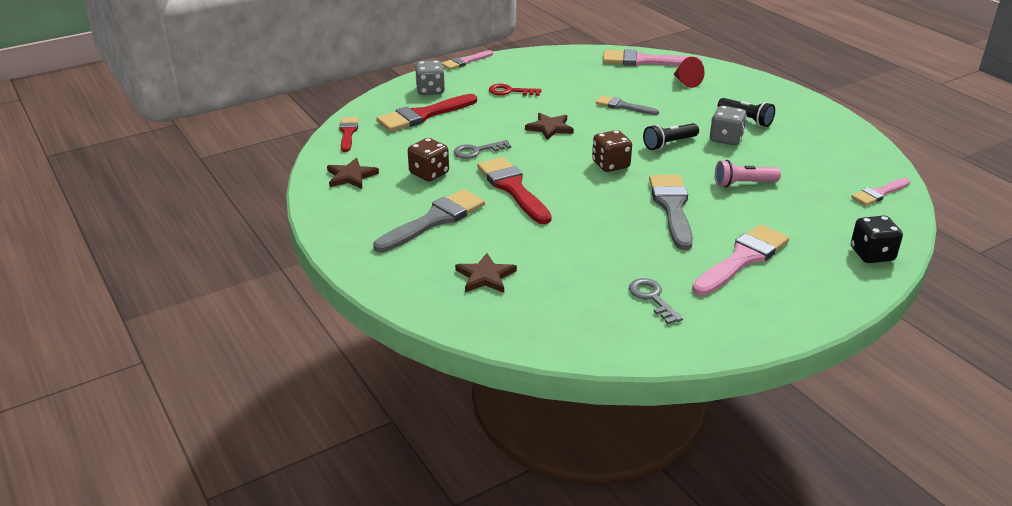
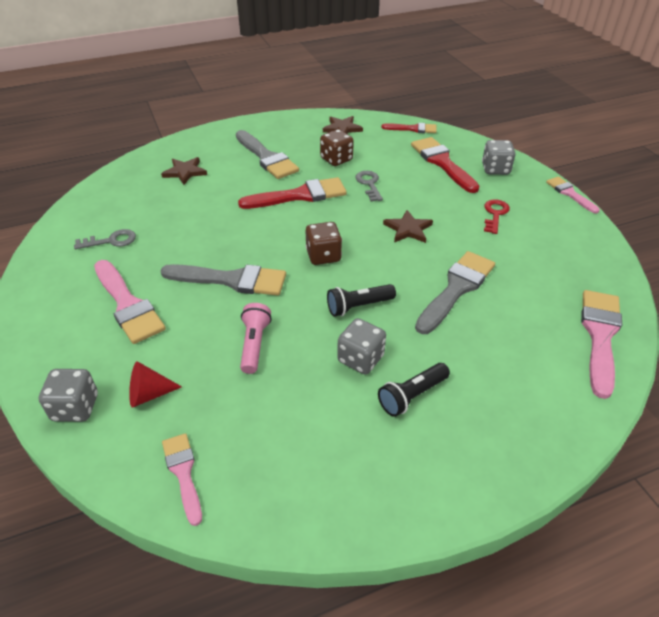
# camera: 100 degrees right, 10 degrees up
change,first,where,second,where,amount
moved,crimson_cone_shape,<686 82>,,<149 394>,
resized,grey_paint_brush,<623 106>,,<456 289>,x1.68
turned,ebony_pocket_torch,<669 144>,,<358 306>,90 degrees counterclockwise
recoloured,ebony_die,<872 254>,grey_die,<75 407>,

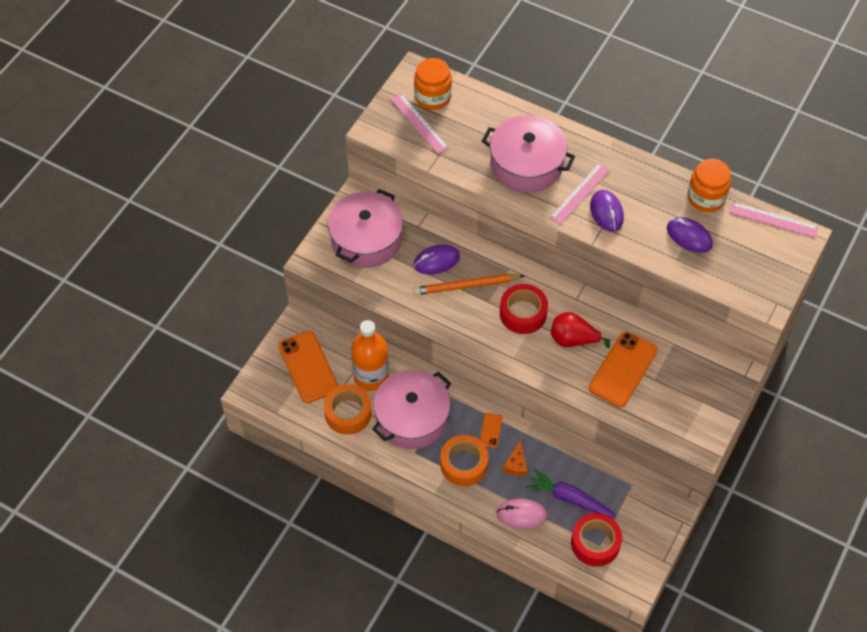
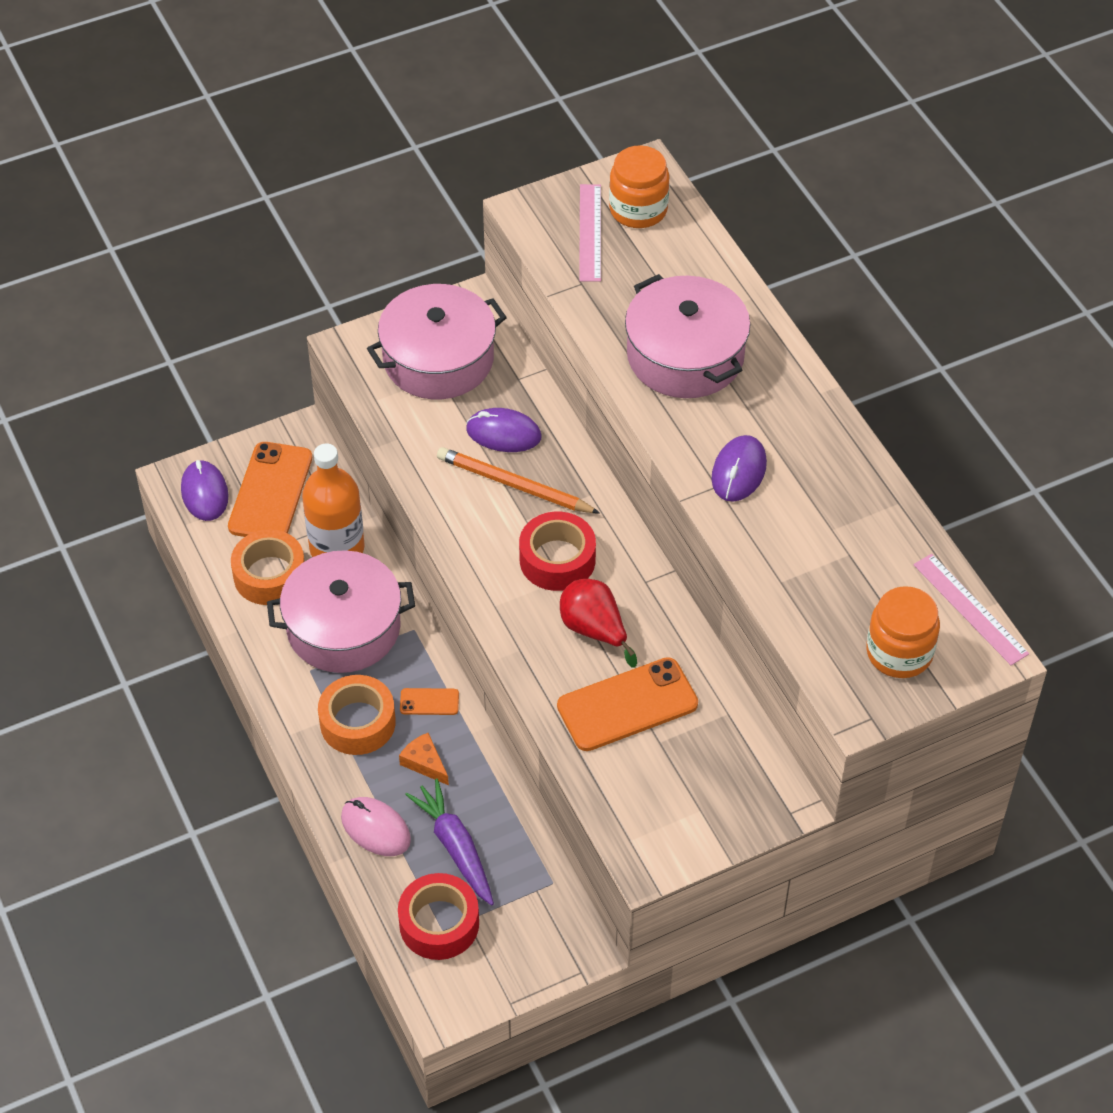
# camera: 35 degrees right, 5 degrees down
change,first,where,second,where,amount
moved,orange_jam_jar,<706 197>,,<899 652>,
removed,rose-pink_ruler,<580 193>,,,
moved,royal_purple_PC_mouse,<689 236>,,<204 493>,
turned,orange_mobile_phone,<491 430>,,<429 702>,45 degrees clockwise
turned,orange_piece_of_cheese,<516 464>,,<424 763>,90 degrees clockwise

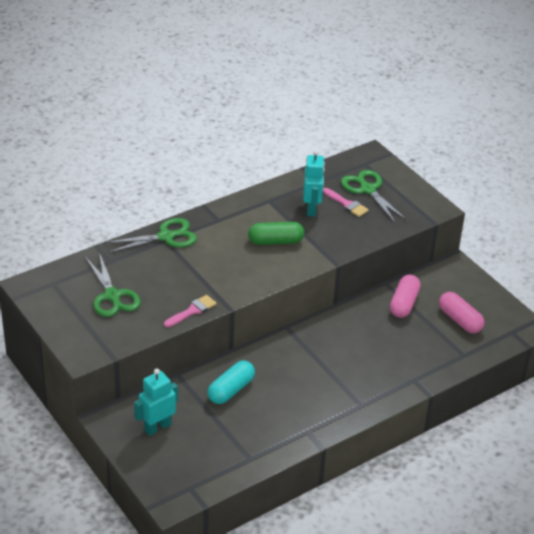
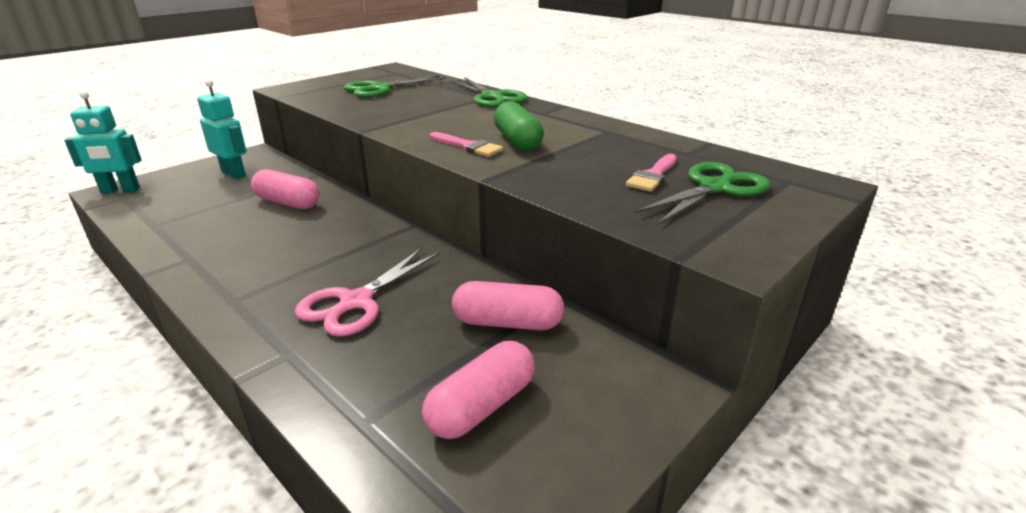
# camera: 80 degrees right, 10 degrees down
change,first,where,second,where,amount
moved,teal_robot_figure,<311 209>,,<120 191>,
moved,rose-pink_paint_brush,<192 311>,,<468 146>,
recoloured,teal_capsule,<231 390>,rose-pink_capsule,<288 203>,
added,,,rose-pink_shears,<356 302>,

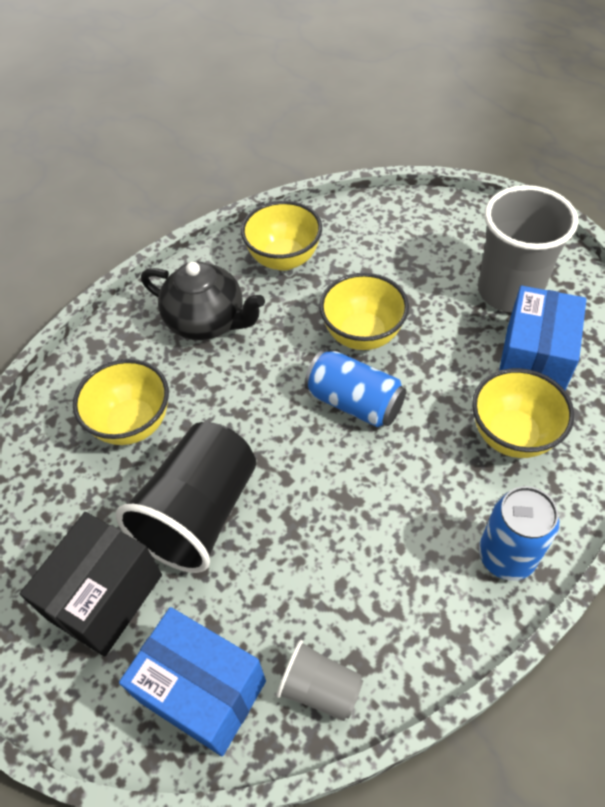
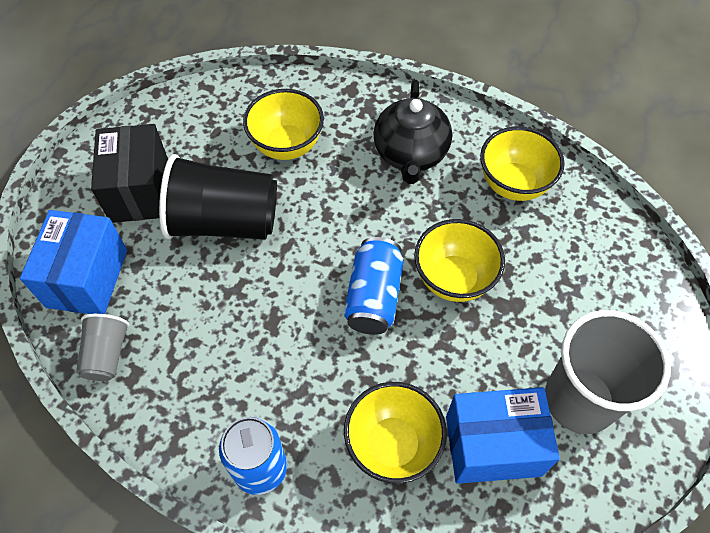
# camera: 65 degrees right, 5 degrees up
change,first,where,second,where,amount
turned,ebony_box,<105 597>,,<140 191>,75 degrees clockwise

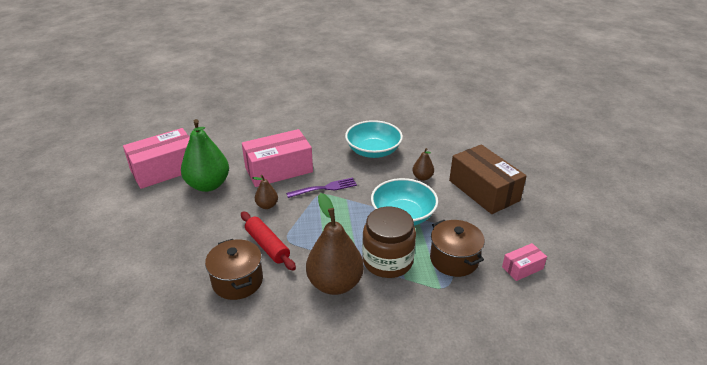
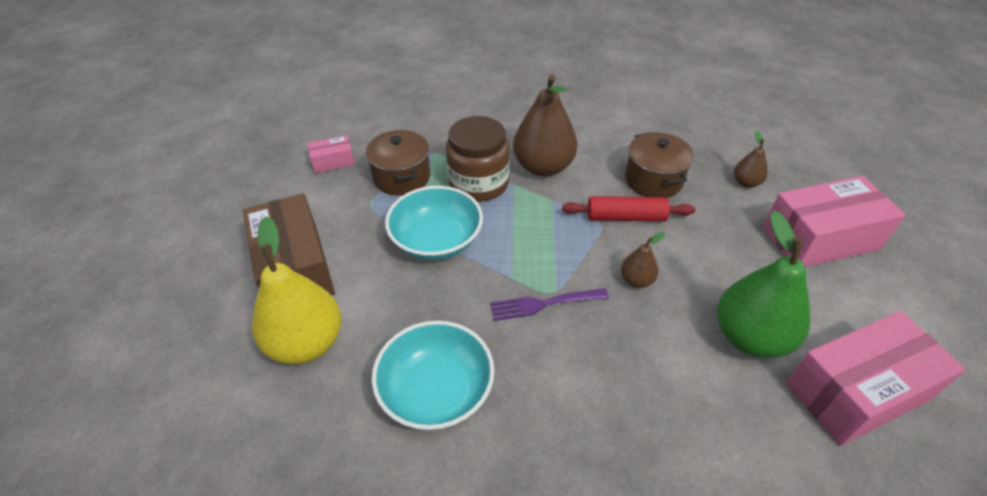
# camera: 170 degrees left, 10 degrees up
change,first,where,second,where,amount
moved,rose-pink_box,<279 169>,,<820 238>,
moved,russet_pear_fruit,<422 177>,,<746 183>,
turned,crimson_pastry_roller,<267 246>,,<626 217>,60 degrees counterclockwise
added,,,yellow_pear_fruit,<306 343>,

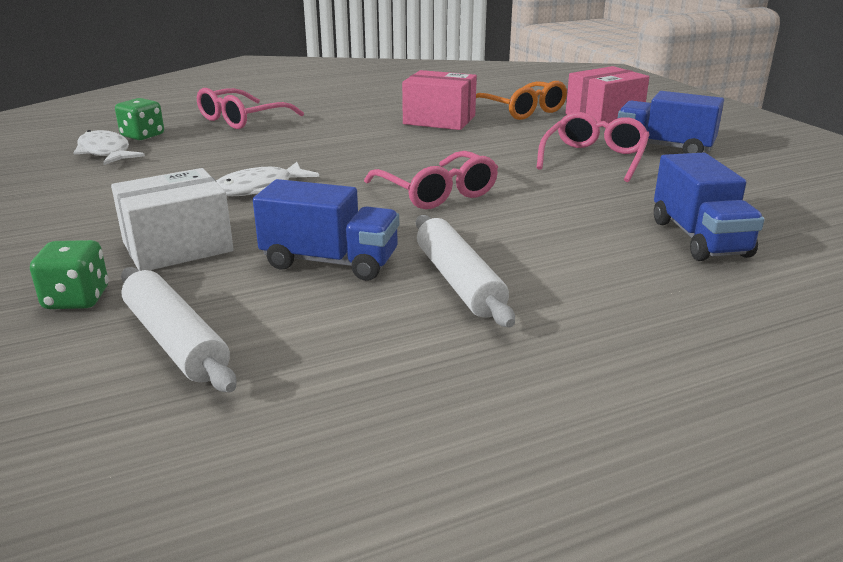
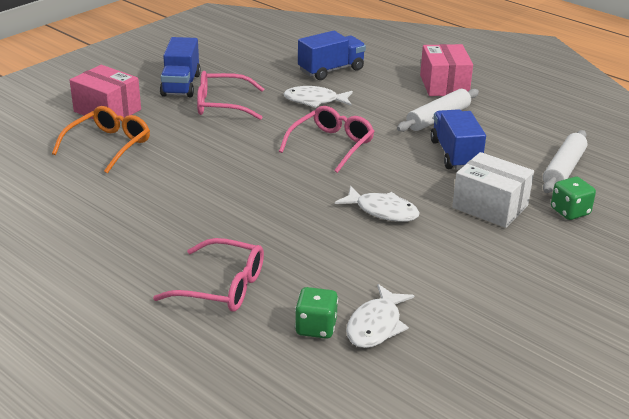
# camera: 115 degrees left, 5 degrees up
change,first,where,second,where,amount
moved,rose-pink_box,<439 120>,,<444 85>,
added,,,snow-white_toy_fish,<314 101>,

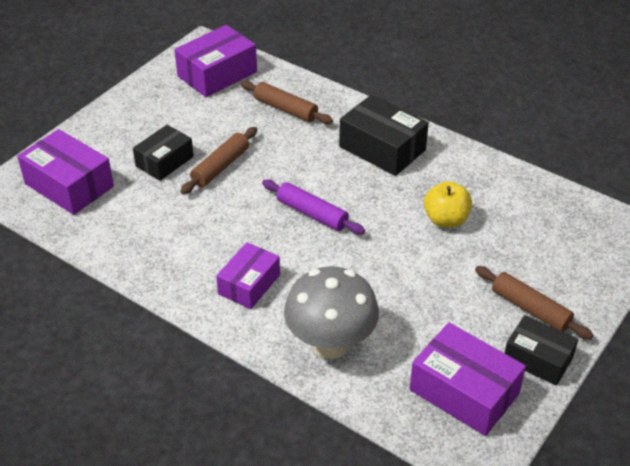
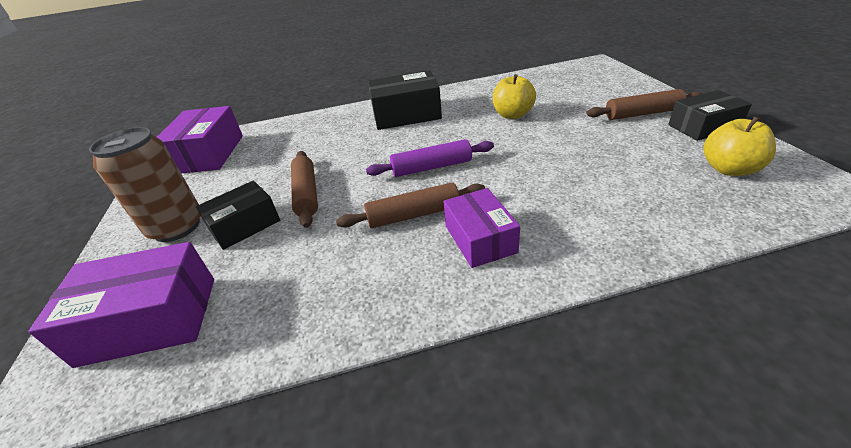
# camera: 45 degrees left, 5 degrees down
change,first,where,second,where,amount
moved,russet_pastry_roller,<285 109>,,<414 215>,
turned,ebony_box,<164 161>,,<245 225>,60 degrees clockwise
removed,grey_toadstool,<330 344>,,,
replaced,royal_purple_box,<464 392>,yellow_apple,<729 169>,
added,,,russet_soda_can,<177 227>,

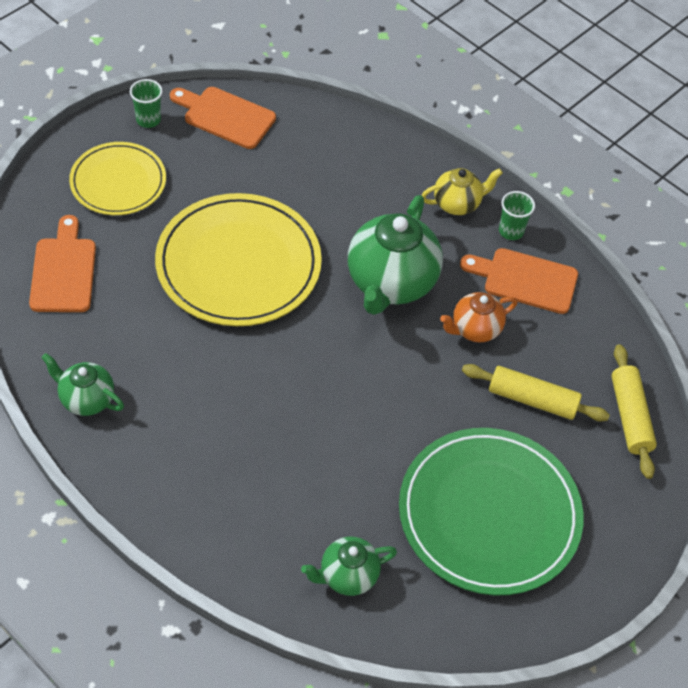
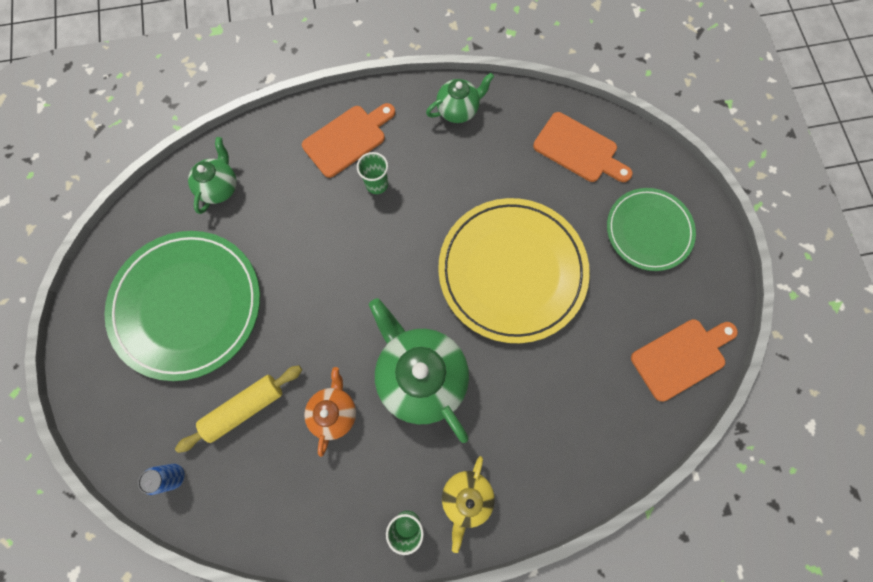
# camera: 130 degrees right, 20 degrees up
change,first,where,second,where,amount
moved,leaf-green_beaker,<148 120>,,<377 184>,
recoloured,yellow_plate,<118 182>,leaf-green_plate,<648 230>,
moved,orange_cutting_board,<525 280>,,<347 139>,
replaced,yellow_pastry_roller,<630 416>,cobalt_soda_can,<174 476>,

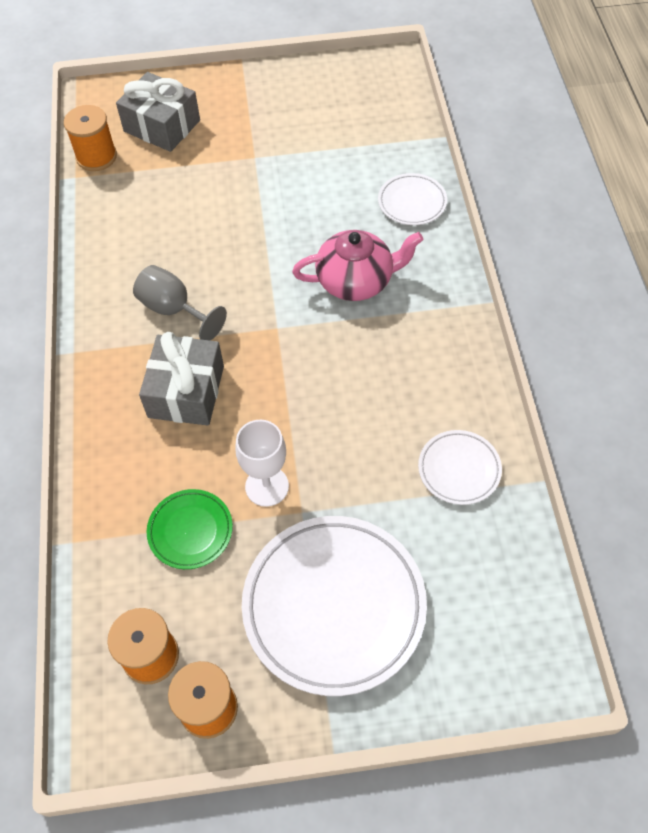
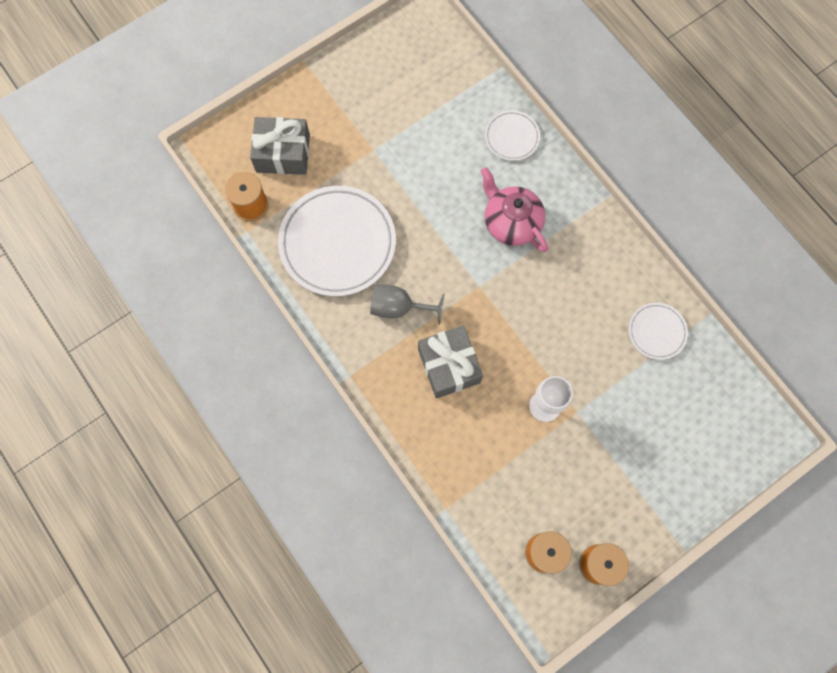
# camera: 30 degrees left, 15 degrees up
change,first,where,second,where,amount
turned,rose-pink_teapot,<356 281>,,<511 222>,90 degrees counterclockwise
removed,leaf-green_plate,<190 531>,,,
moved,snow-white_plate,<334 606>,,<337 243>,

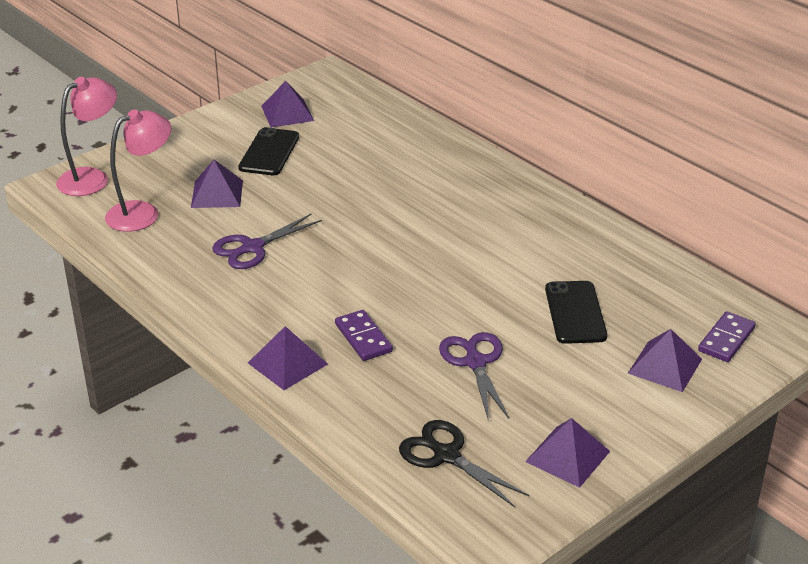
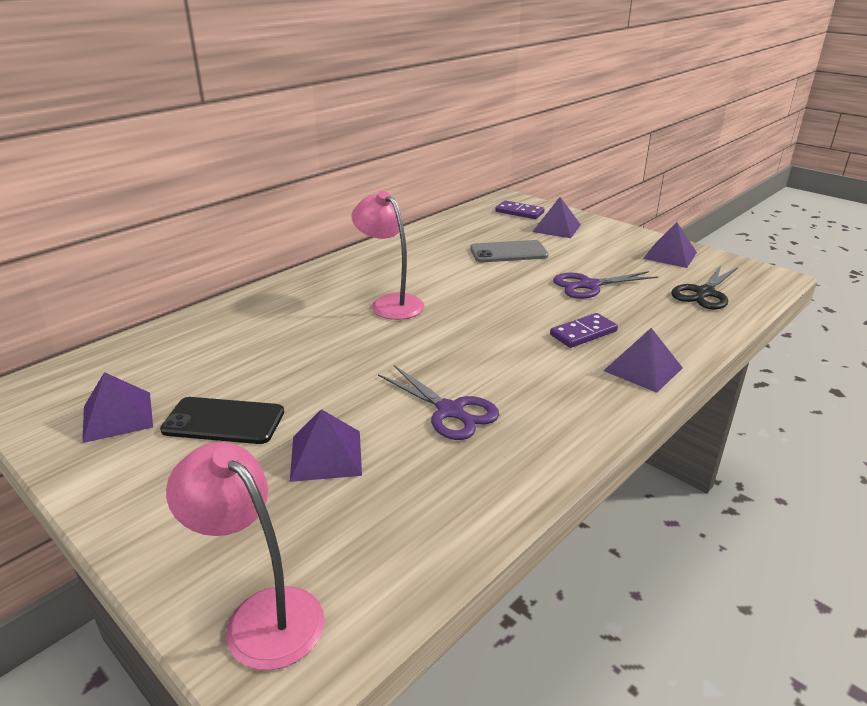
# camera: 95 degrees left, 5 degrees down
change,first,where,second,where,amount
moved,rose-pink_desk_lamp,<142 213>,,<390 303>,
recoloured,ebony_mobile_phone,<575 313>,grey_mobile_phone,<508 252>,

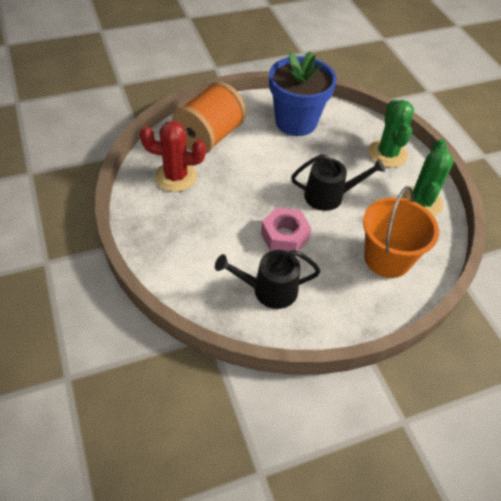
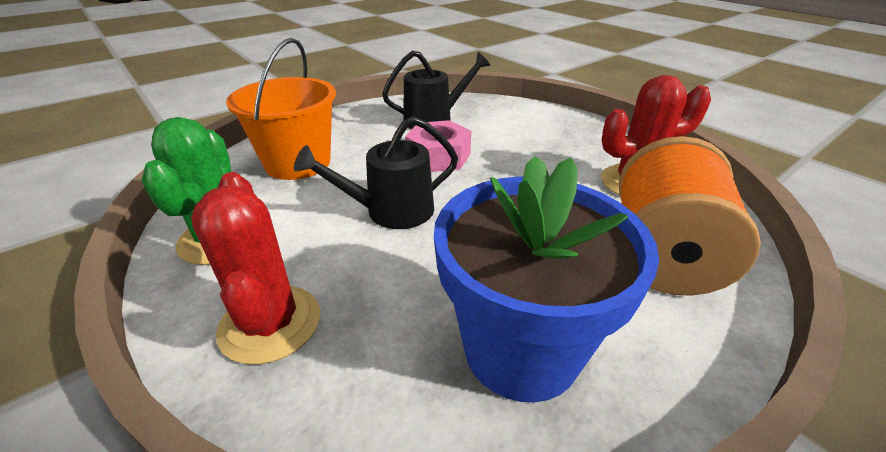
# camera: 165 degrees right, 15 degrees down
change,first,where,second,where,amount
recoloured,leaf-green_cactus,<387 154>,crimson_cactus,<270 323>,

